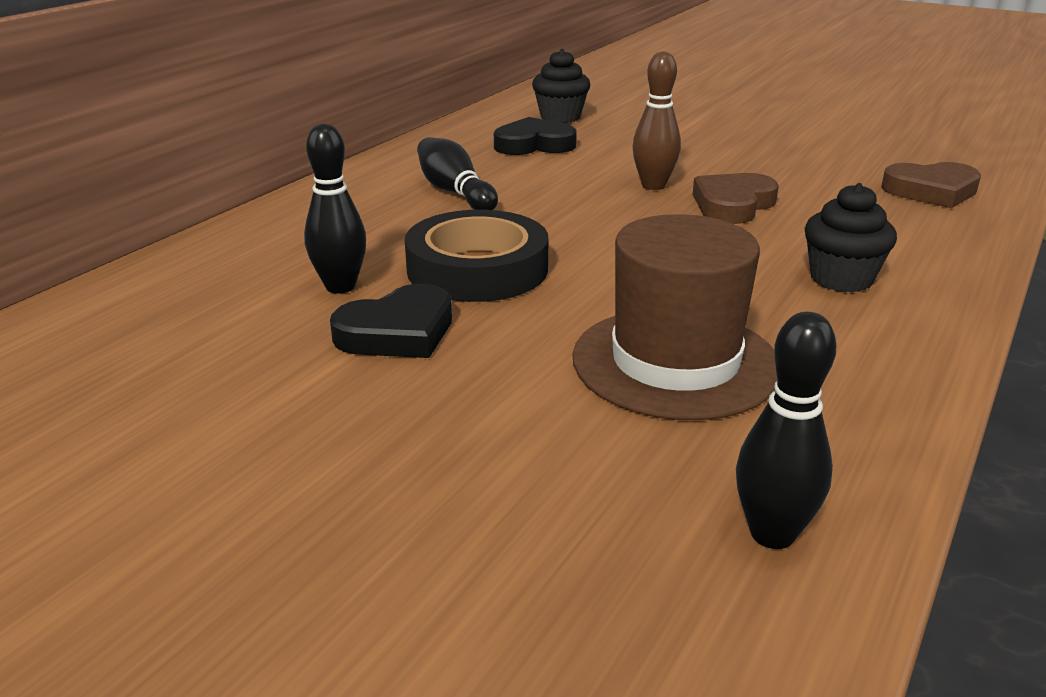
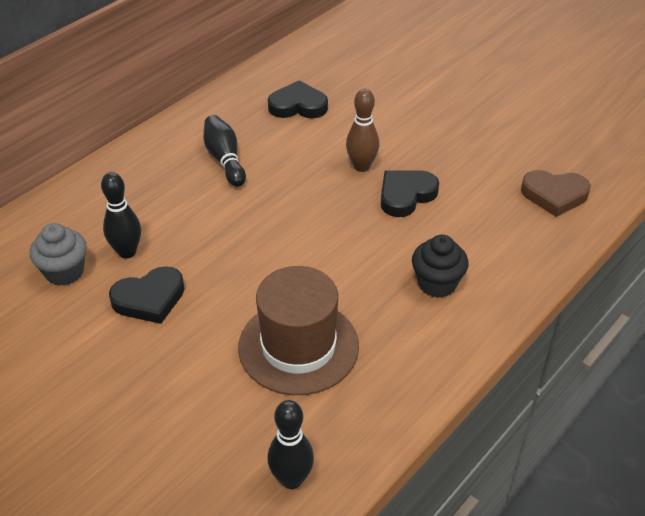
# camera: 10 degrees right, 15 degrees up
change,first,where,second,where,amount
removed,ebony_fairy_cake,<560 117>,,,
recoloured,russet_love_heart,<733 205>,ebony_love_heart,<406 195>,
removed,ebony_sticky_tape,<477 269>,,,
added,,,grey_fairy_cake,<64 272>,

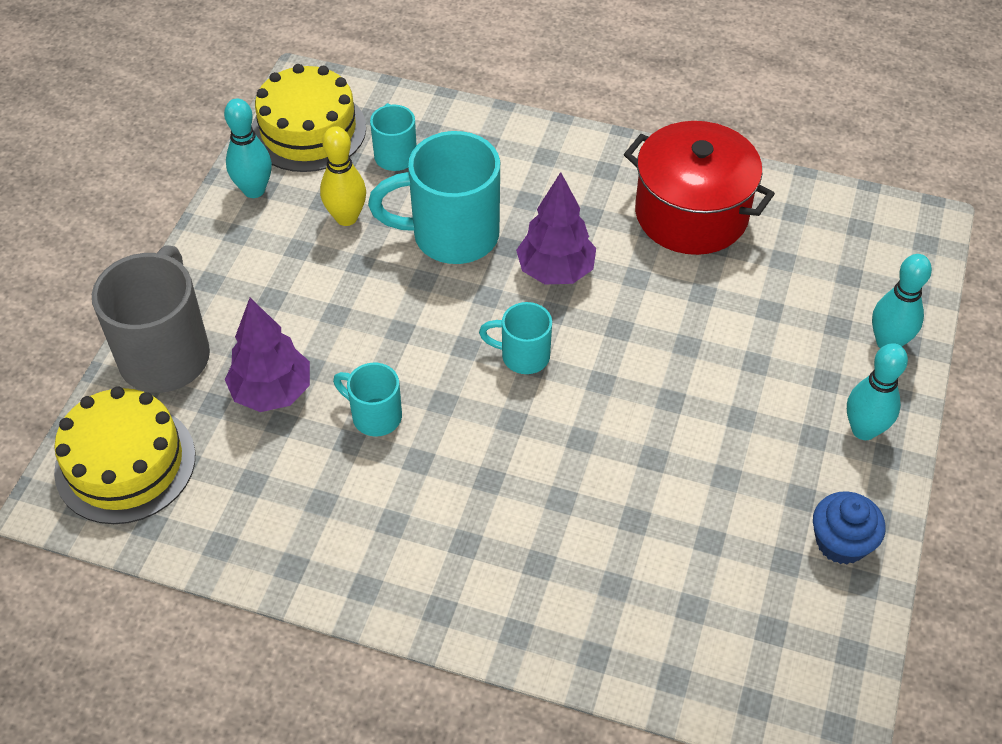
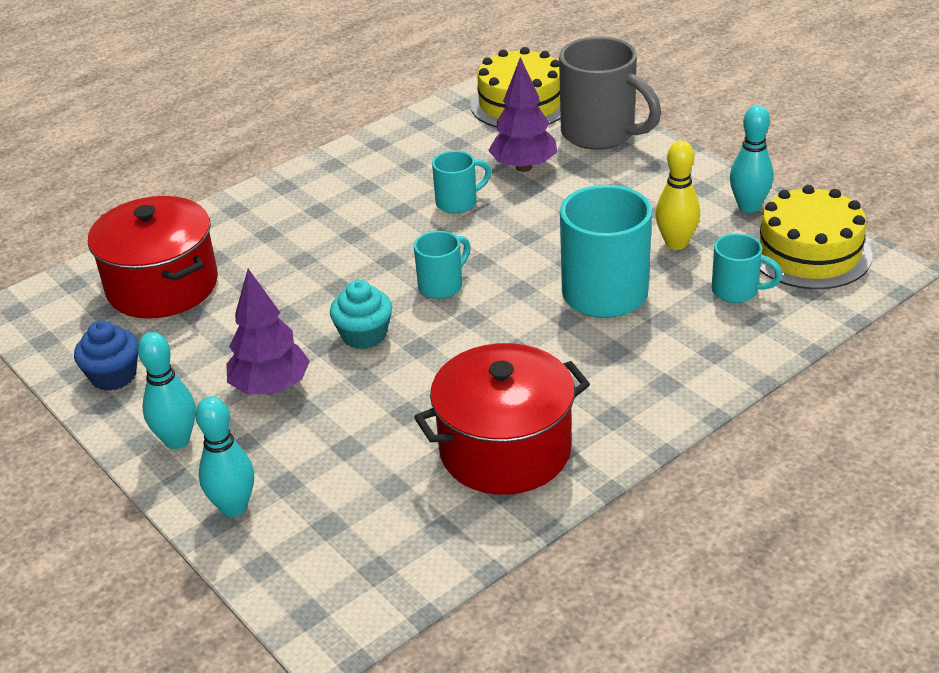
# camera: 125 degrees right, 15 degrees down
change,first,where,second,where,amount
moved,royal_purple_toy_tree,<555 271>,,<271 387>,
added,,,crimson_pot,<162 286>,
added,,,teal_fairy_cake,<364 335>,

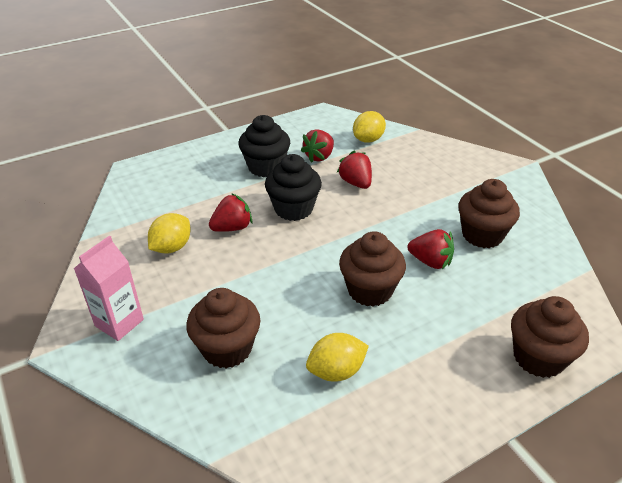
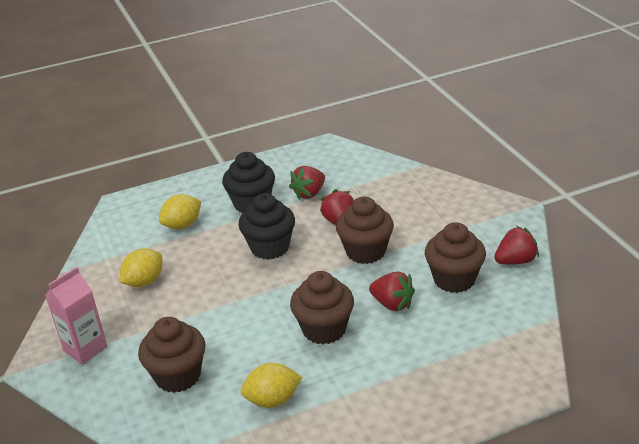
# camera: 10 degrees right, 5 degrees down
change,first,where,second,where,amount
moved,yellow_toy_lemon,<368 139>,,<182 225>,
moved,crimson_toy_strawberry,<232 228>,,<515 261>,
moved,russet_fairy_cake,<538 357>,,<365 251>,

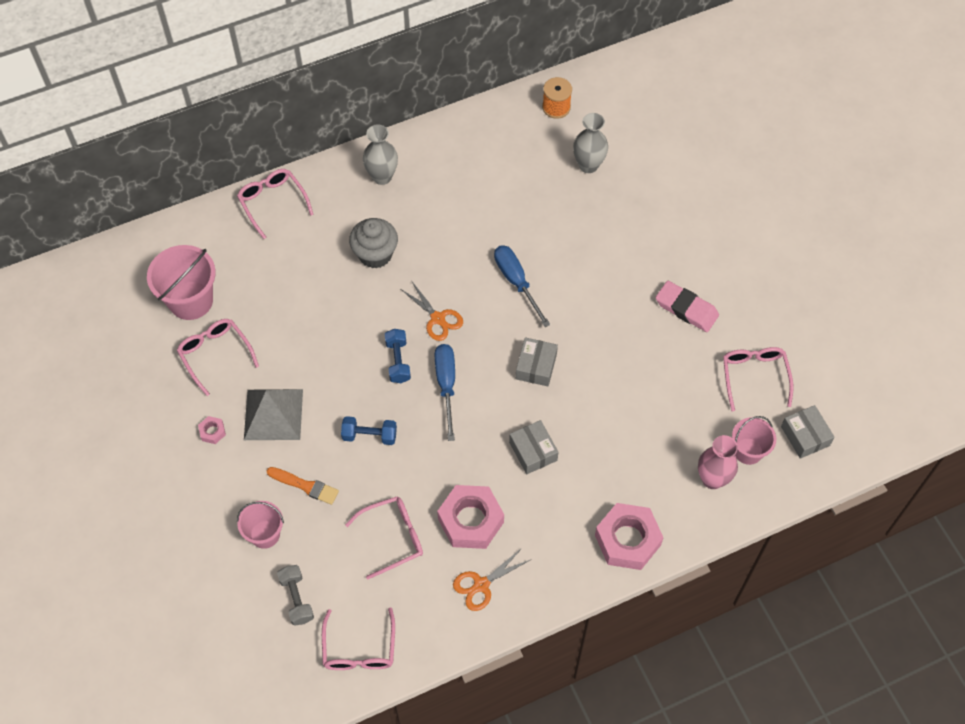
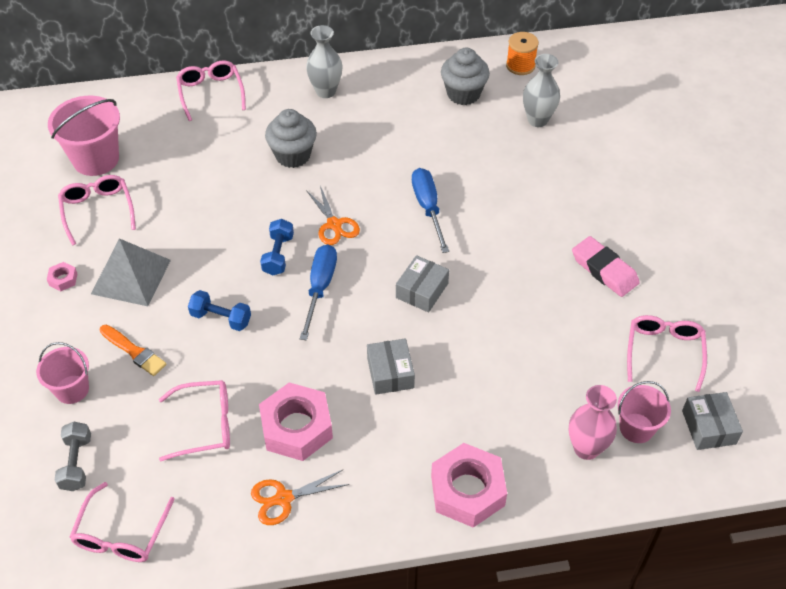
# camera: 15 degrees right, 10 degrees down
change,first,where,second,where,amount
added,,,grey_fairy_cake,<463 94>,

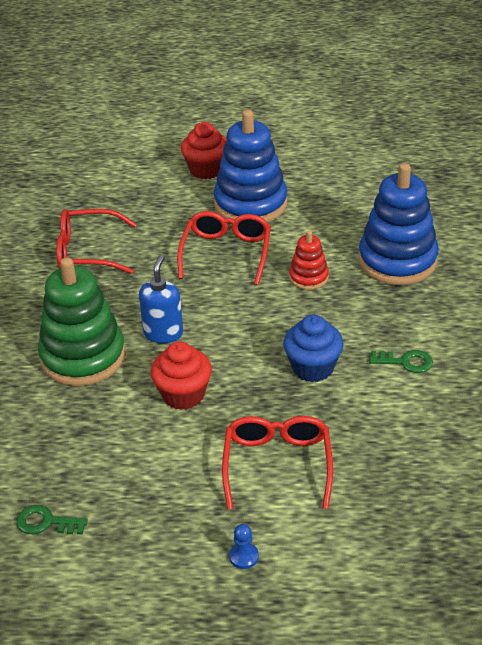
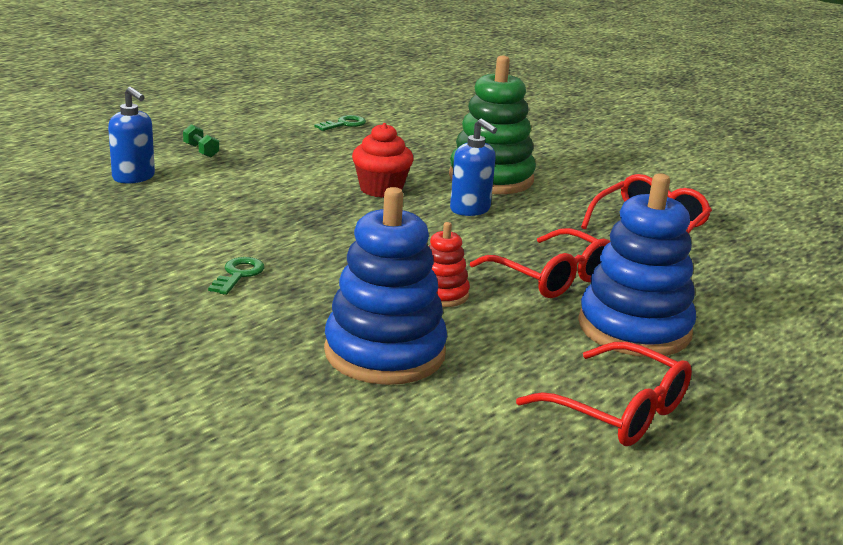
# camera: 125 degrees right, 15 degrees down
change,first,where,second,where,amount
removed,crimson_fairy_cake,<206 170>,,,
removed,cobalt_fairy_cake,<313 367>,,,
turned,leaf-green_key,<405 362>,,<238 275>,150 degrees clockwise
moved,crimson_spectacles,<277 465>,,<618 411>,
replaced,cobalt_game_pawn,<244 556>,leaf-green_hand_weight,<201 151>,
added,,,cobalt_soap_pump,<134 177>,

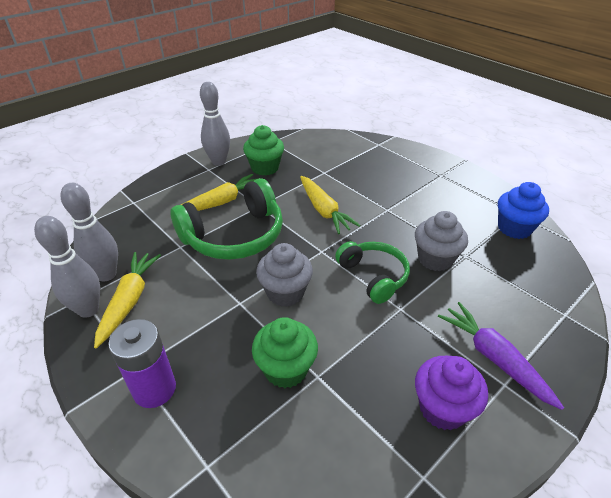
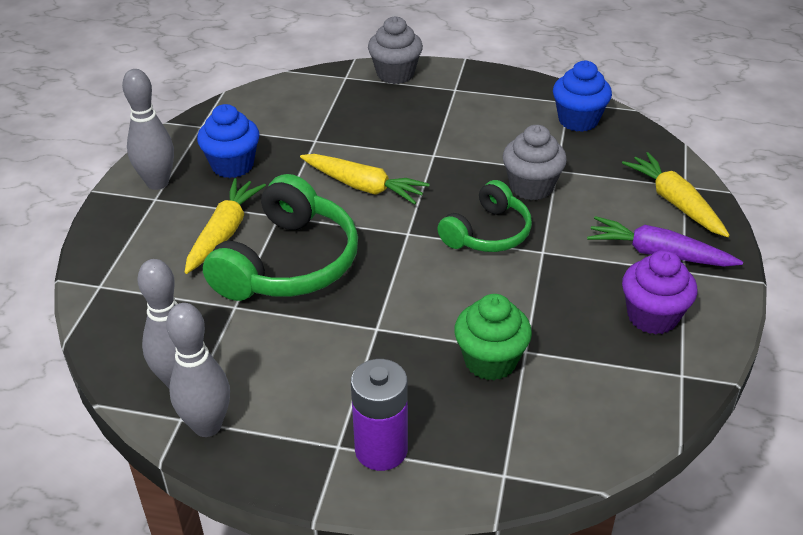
# camera: 35 degrees left, 0 degrees up
change,first,where,second,where,amount
recoloured,leaf-green_fairy_cake,<265 168>,cobalt_fairy_cake,<232 165>,
turned,leaf-green_over-ear_headphones,<373 276>,,<488 233>,105 degrees clockwise
moved,grey_fairy_cake,<285 292>,,<395 74>,
moved,yellow_root_vegetable,<129 300>,,<674 202>,

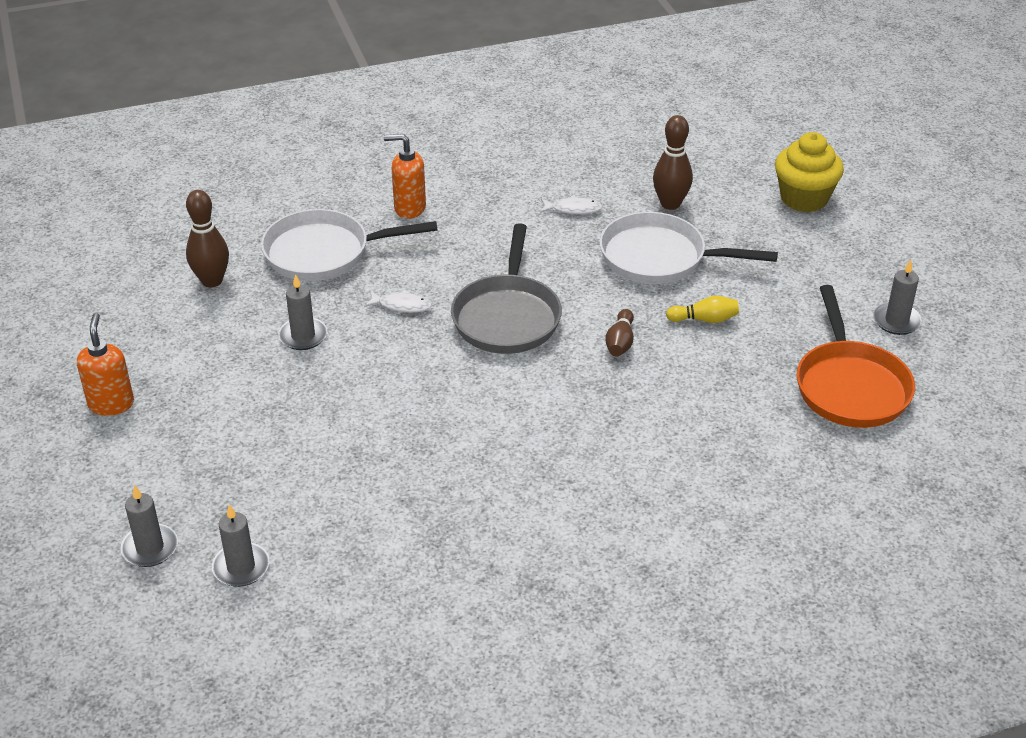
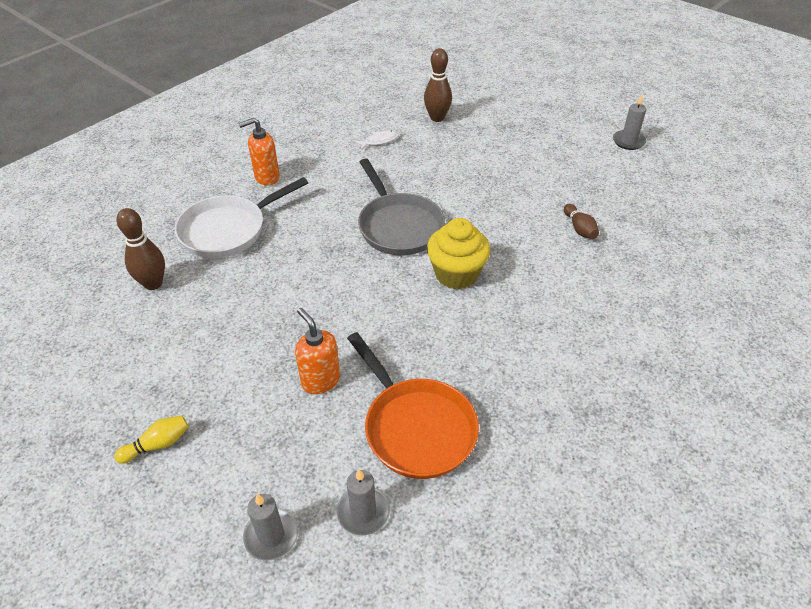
# camera: 30 degrees left, 5 degrees up
change,first,where,second,where,amount
moved,yellow_fairy_cake,<804 198>,,<456 274>,
removed,snow-white_frying_pan,<659 258>,,,
removed,grey_pillar_candle,<303 336>,,,
moved,orange_frying_pan,<850 386>,,<416 427>,
removed,snow-white_toy_fish,<402 305>,,,
moved,yellow_bowling_pin,<704 319>,,<158 444>,
moved,russet_bowling_pin,<620 342>,,<579 229>,
moved,orange_soap_pump,<111 404>,,<320 380>,

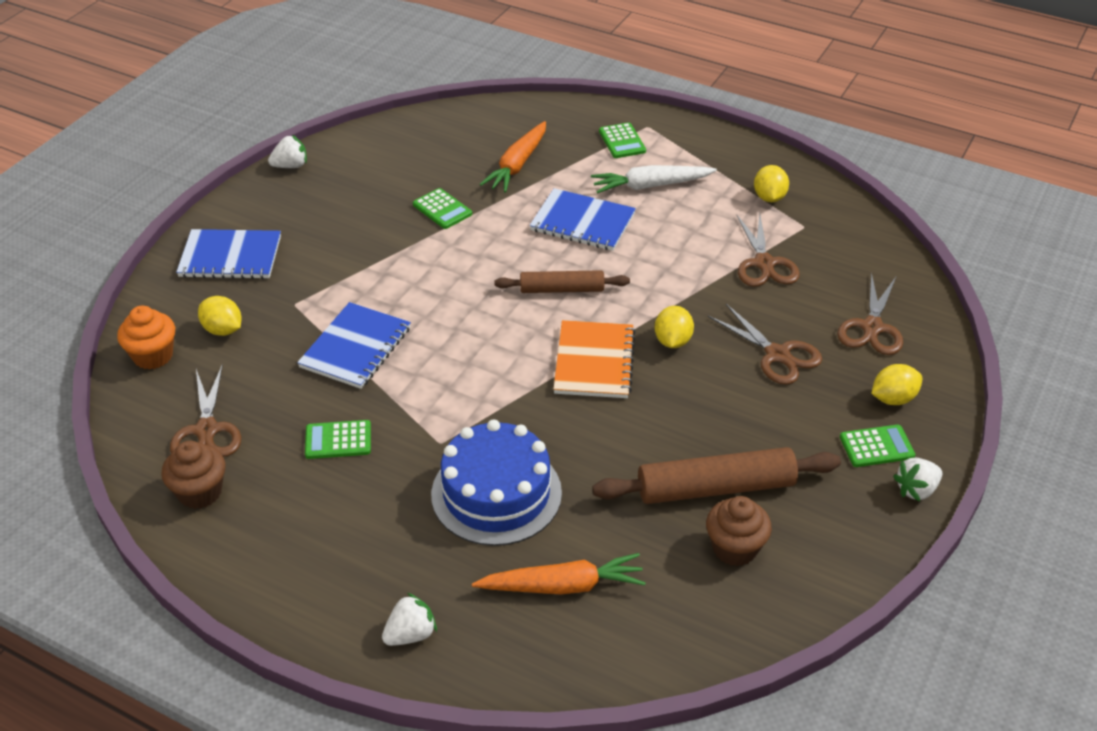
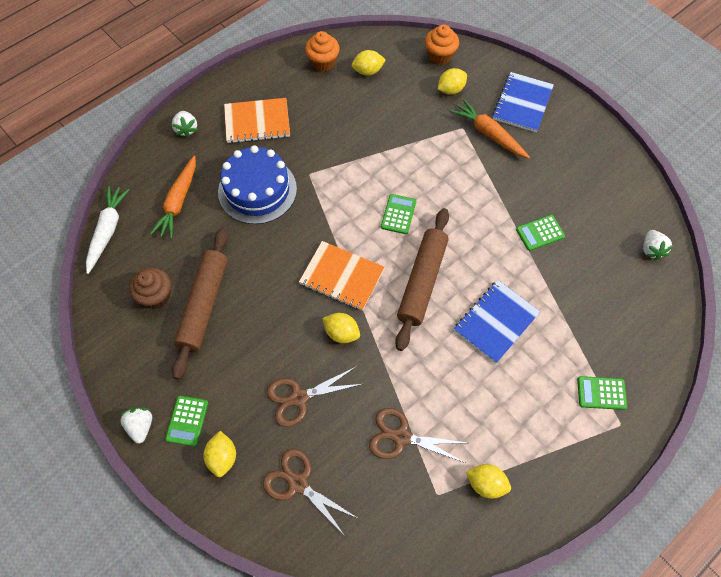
# camera: 110 degrees right, 20 degrees up
change,first,where,second,where,amount
moved,orange_root_vegetable,<517 165>,,<489 134>,
moved,snow-white_toy_strawberry,<290 166>,,<651 250>,
moved,snow-white_root_vegetable,<650 186>,,<108 231>,
resized,russet_pastry_roller,<562 289>,,<422 282>,x1.60
removed,cobalt_notepad,<355 347>,,,
replaced,russet_shears,<207 430>,yellow_toy_lemon,<368 71>,
moved,leaf-green_adding_machine,<338 440>,,<398 214>,
recoloured,russet_fairy_cake,<200 492>,orange_fairy_cake,<323 62>,
added,,,orange_notepad,<257 122>,

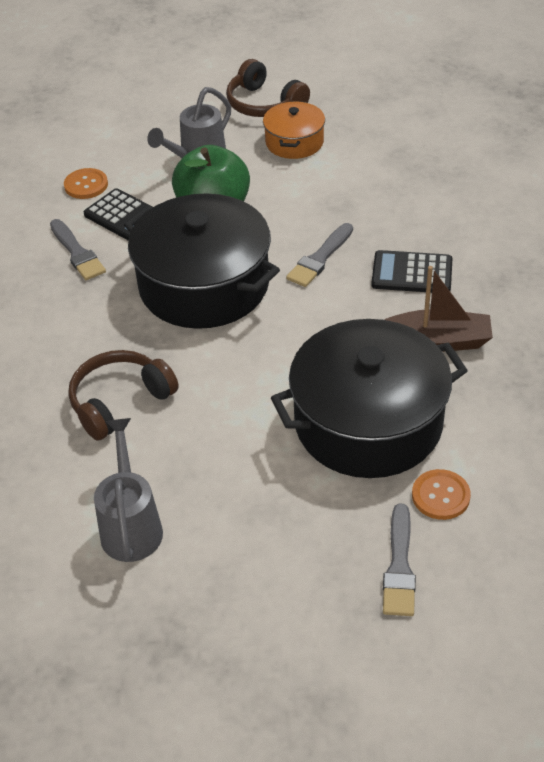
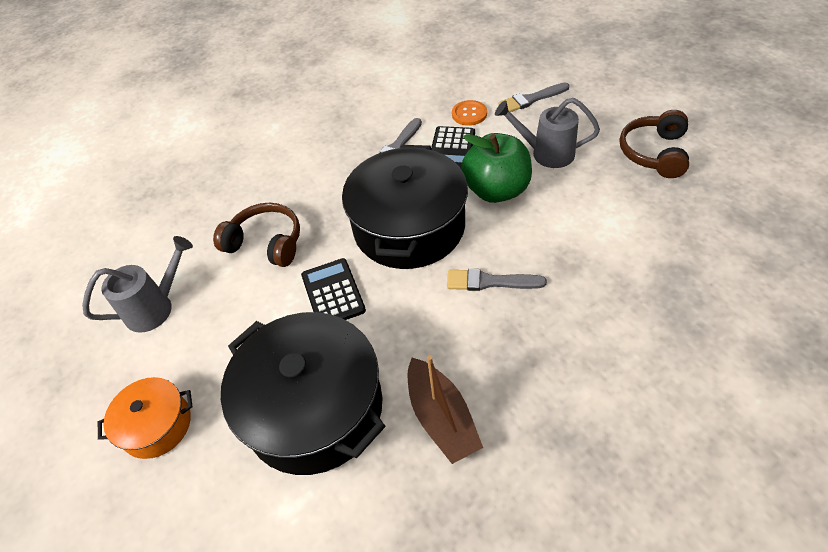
# camera: 65 degrees right, 5 degrees up
change,first,where,second,where,amount
moved,orange_pot,<294 142>,,<157 425>,
moved,ebony_adding_machine,<412 273>,,<333 293>,
removed,orange_sewing_button,<440 496>,,,
moved,grey_paint_brush,<399 566>,,<531 99>,

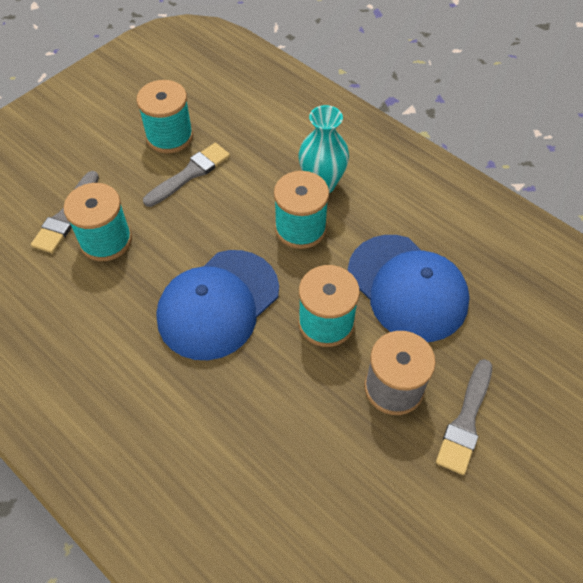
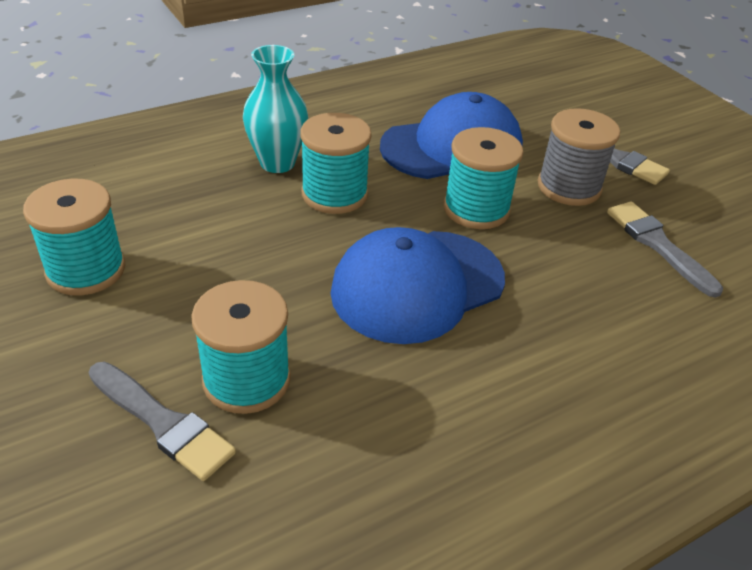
# camera: 75 degrees left, 15 degrees down
change,first,where,second,where,amount
moved,grey_paint_brush,<189 174>,,<658 245>,
turned,cobalt_peaked_cap,<218 304>,,<417 285>,90 degrees clockwise

